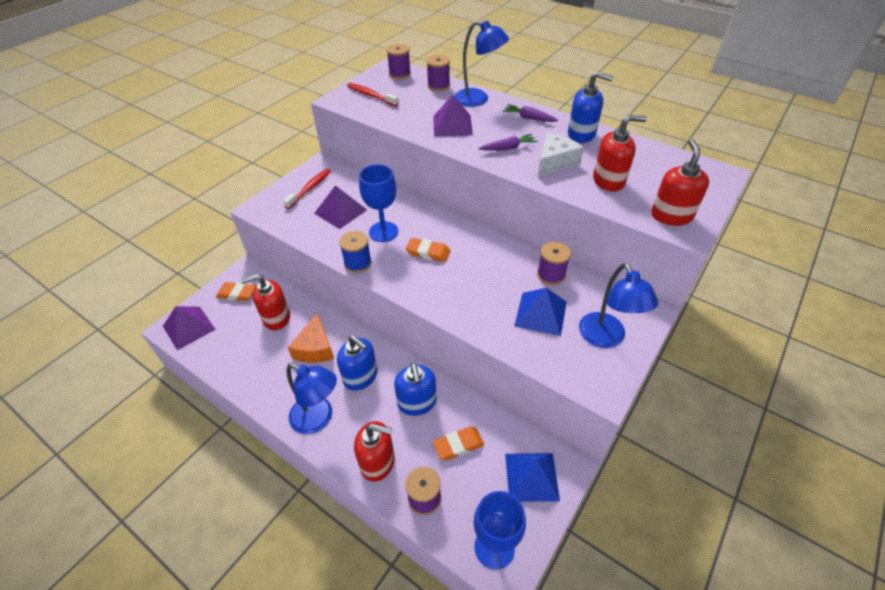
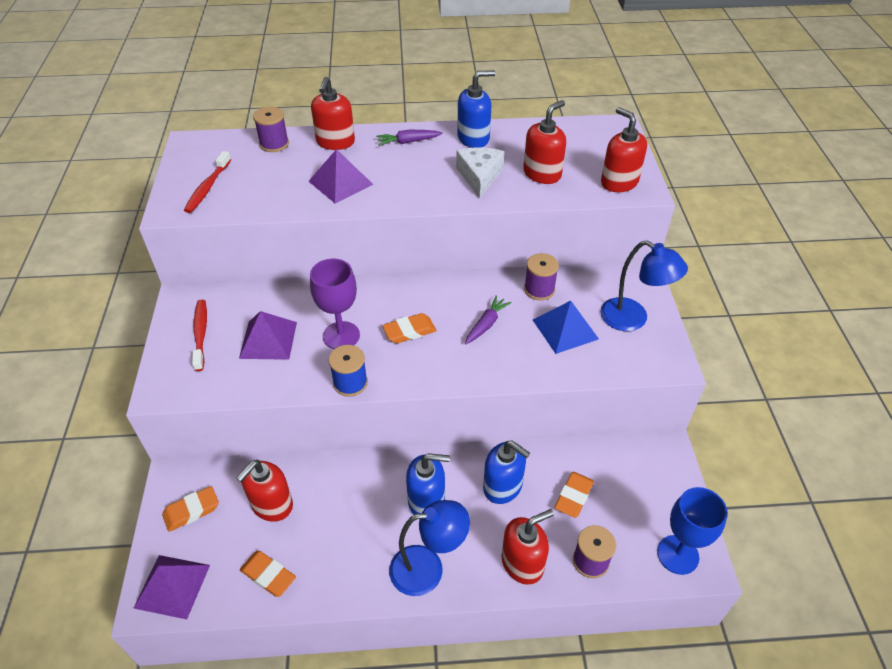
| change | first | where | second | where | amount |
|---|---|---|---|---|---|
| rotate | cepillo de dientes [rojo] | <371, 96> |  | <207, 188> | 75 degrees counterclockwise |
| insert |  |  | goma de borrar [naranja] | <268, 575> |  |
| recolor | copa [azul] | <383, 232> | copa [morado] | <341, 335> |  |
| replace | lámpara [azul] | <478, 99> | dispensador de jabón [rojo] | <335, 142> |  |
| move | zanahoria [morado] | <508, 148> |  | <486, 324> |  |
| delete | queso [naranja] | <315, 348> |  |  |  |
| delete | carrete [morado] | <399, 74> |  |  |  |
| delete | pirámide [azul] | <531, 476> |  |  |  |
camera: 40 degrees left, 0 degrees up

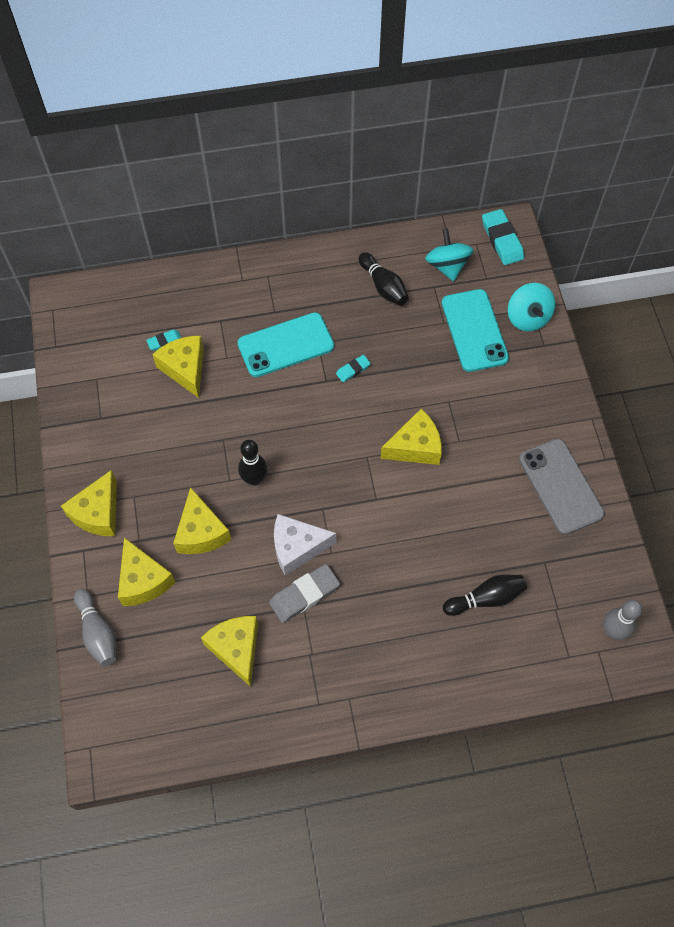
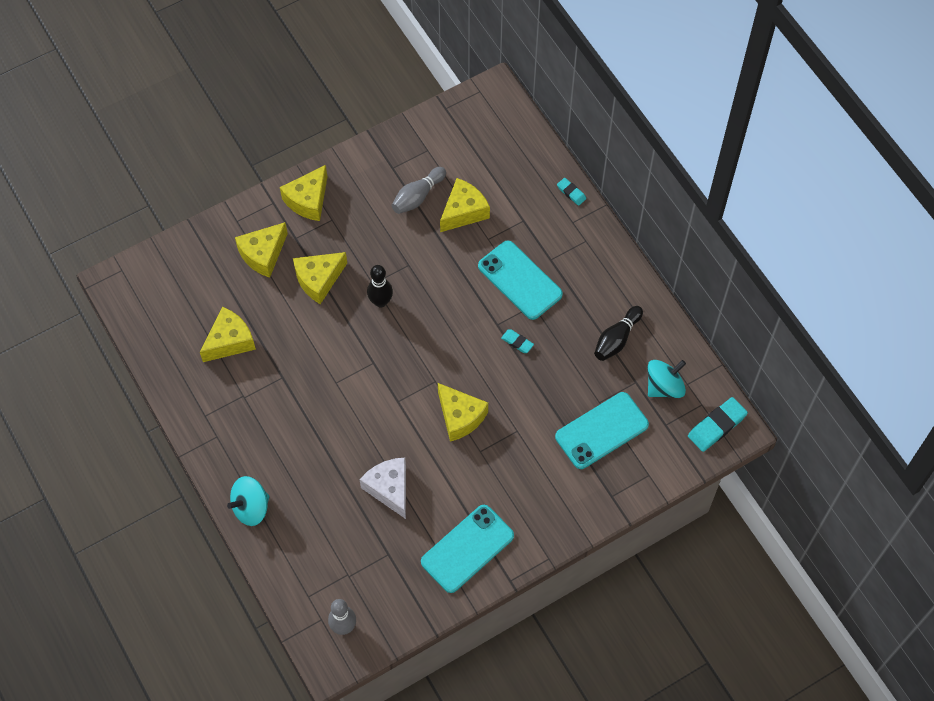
| change | first | where | second | where | amount |
|---|---|---|---|---|---|
| move | peonza [turquesa] | <528, 318> |  | <251, 507> |  |
| rotate | queso [amarillo] | <98, 513> |  | <308, 200> | 60 degrees counterclockwise |
| move | queso [blanco] | <297, 547> |  | <389, 489> |  |
| move | bolo [gris] | <98, 632> |  | <418, 196> |  |
| recolor | móvil [gris] | <560, 486> | móvil [turquesa] | <467, 548> |  |
| move | goma de borrar [turquesa] | <164, 341> |  | <571, 193> |  |
| delete | goma de borrar [gris] | <304, 595> |  |  |  |
| delete | bolo [negro] | <486, 598> |  |  |  |
camera: 70 degrees right, 0 degrees up

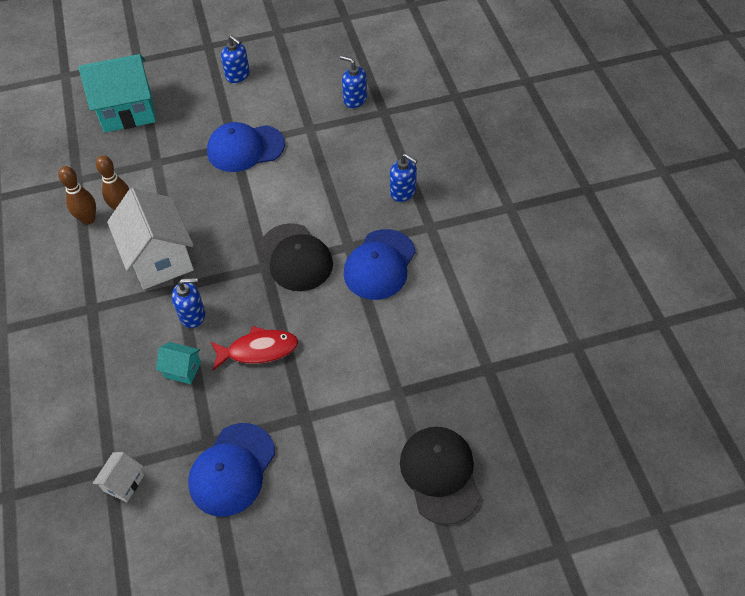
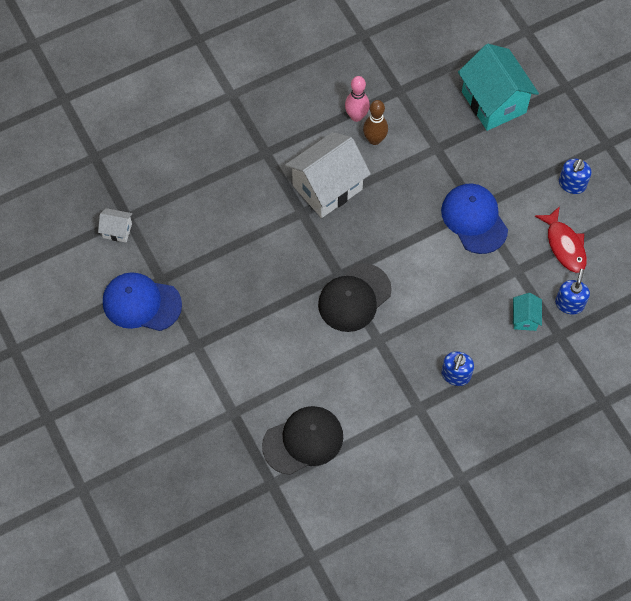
| change | first | where | second | where | amount |
|---|---|---|---|---|---|
| move | gorra [negro] | <440, 474> |  | <303, 441> |  |
| recolor | bolo [marrón] | <88, 219> | bolo [rosa] | <356, 116> |  |
| move | casa [turquesa] | <182, 370> |  | <525, 318> |  |
| move | pez [rojo] | <258, 350> |  | <564, 245> |  |
| delete | dispensador de jabón [azul] | <193, 315> |  |  |  |
| delete | gorra [azul] | <379, 265> |  |  |  |
camera: 75 degrees right, 10 degrees up

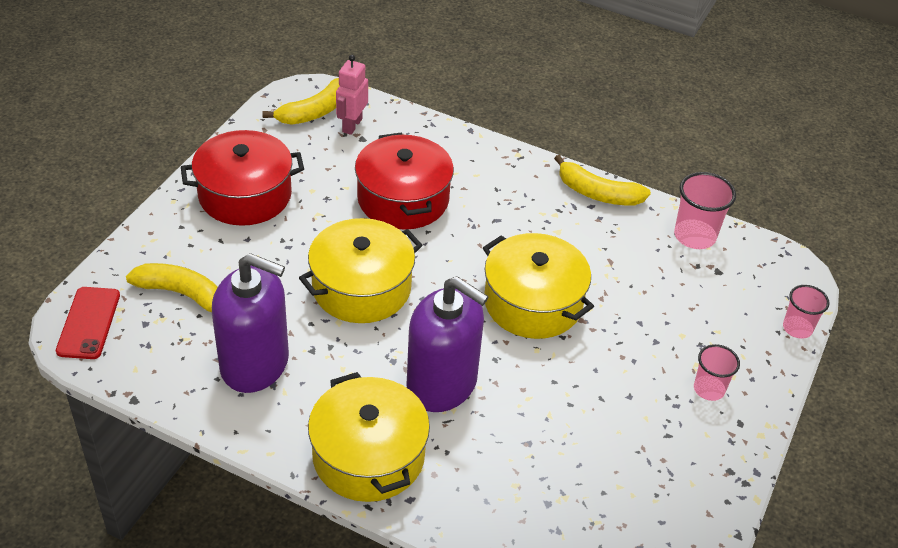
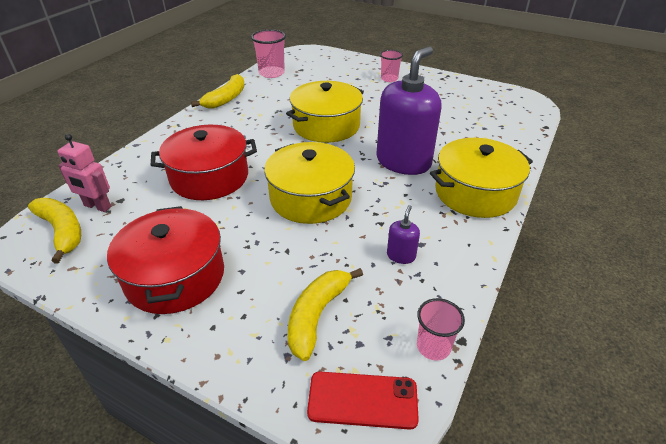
| change | first | where | second | where | amount |
|---|---|---|---|---|---|
| resize | dispensador de jabón [morado] | <255, 364> |  | <401, 255> | x0.41 |
| move | vaso [rosa] | <797, 328> |  | <433, 346> |  |
camera: 85 degrees left, 5 degrees down

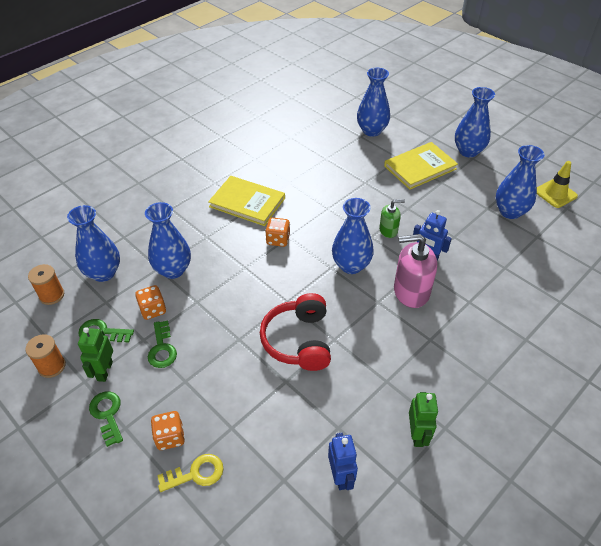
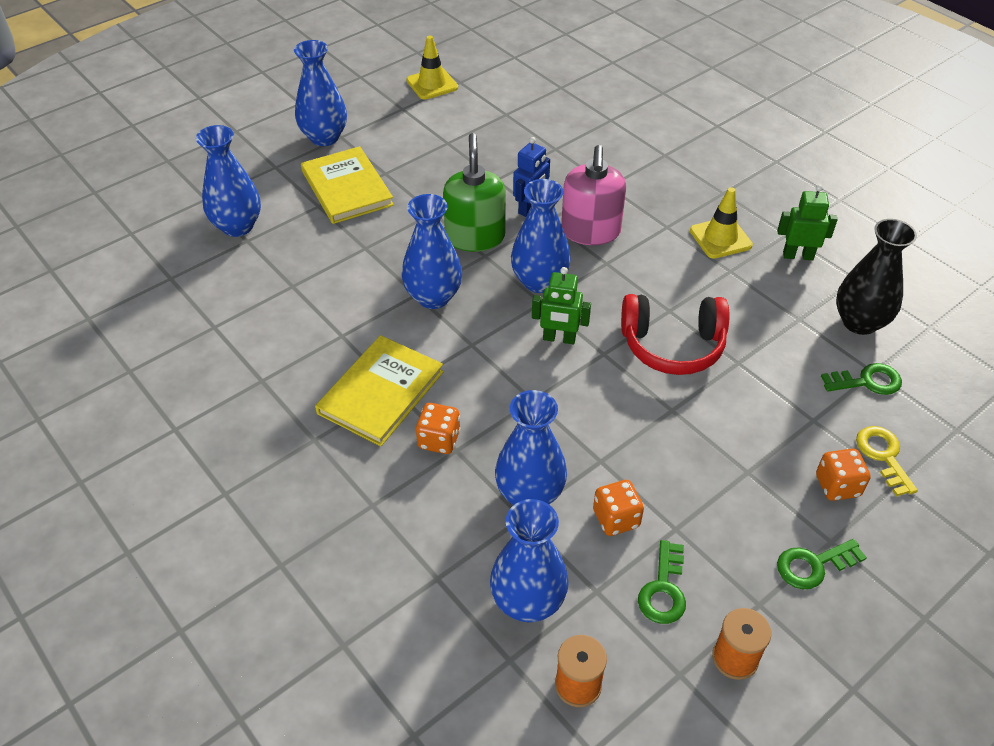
| change | first | where | second | where | amount |
|---|---|---|---|---|---|
| move | florero [azul] | <510, 211> |  | <433, 297> |  |
| move | dado [naranja] | <278, 240> |  | <439, 440> |  |
| resize | dispensador de jabón [verde] | <388, 230> |  | <475, 237> | x1.80 |
| move | robot [verde] | <104, 371> |  | <559, 339> |  |
| insert |  |  | cono de tráfico [amarillo] | <720, 238> |  |
| move | llave [verde] | <162, 348> |  | <867, 381> |  |
| replace | robot [azul] | <341, 476> | florero [negro] | <859, 322> |  |
camera: 85 degrees left, 0 degrees up

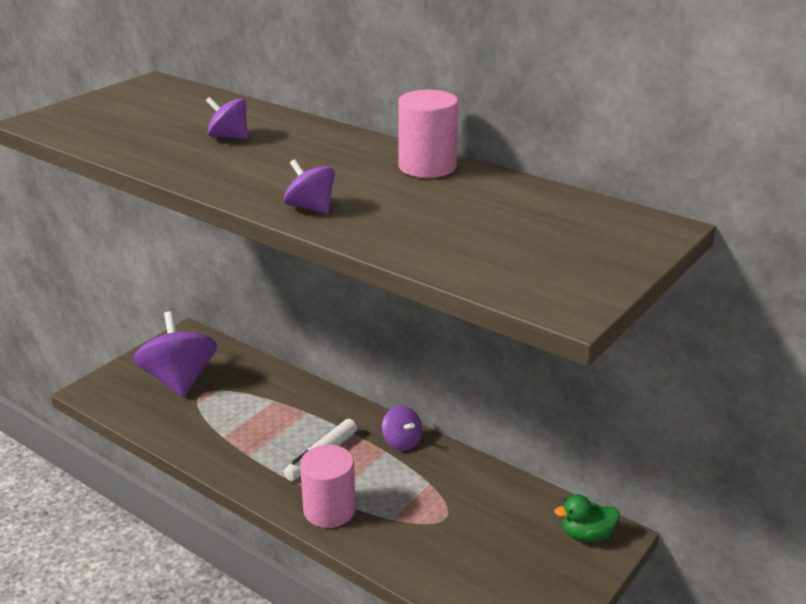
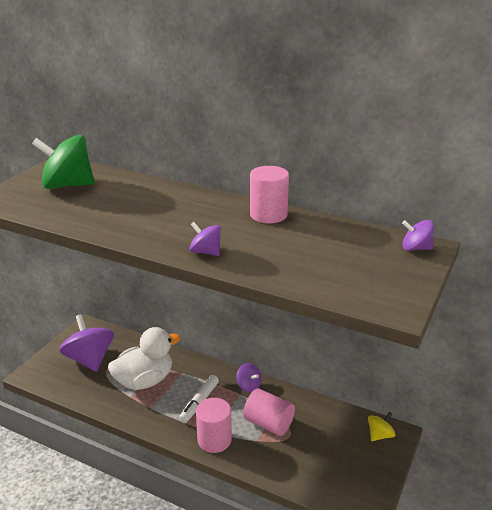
| change | first | where | second | where | amount |
|---|---|---|---|---|---|
| insert |  |  | peonza [verde] | <67, 185> |  |
| insert |  |  | pato [blanco] | <144, 381> |  |
| insert |  |  | cilindro [rosa] | <268, 423> |  |
| replace | pato [verde] | <586, 535> | peonza [amarillo] | <380, 435> |  |
| move | peonza [morado] | <229, 137> |  | <415, 248> |  |
camera: 10 degrees left, 0 degrees up

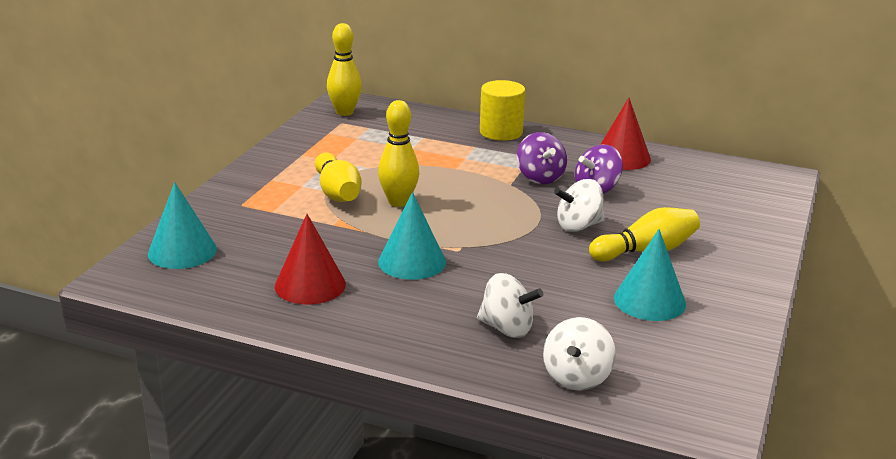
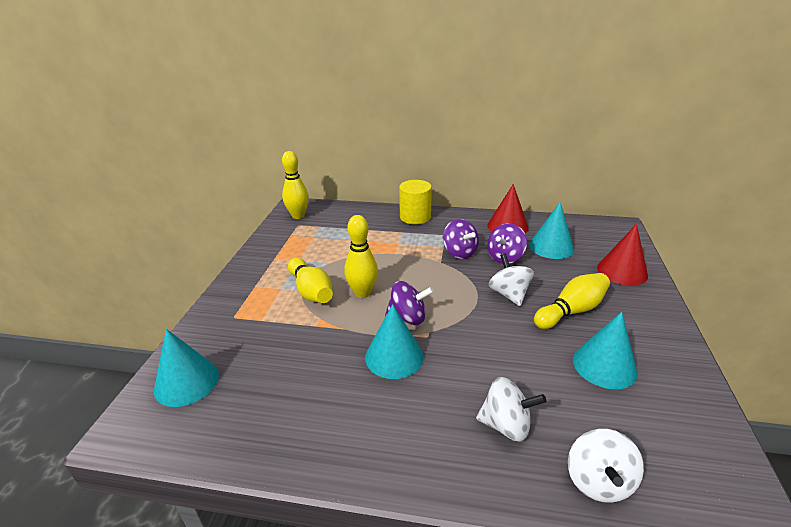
| change | first | where | second | where | amount |
|---|---|---|---|---|---|
| insert |  |  | peonza [morado] | <408, 318> |  |
| rotate | peonza [blanco] | <578, 226> |  | <509, 294> | 105 degrees clockwise |
| insert |  |  | cono [turquesa] | <551, 247> |  |
| move | cono [rojo] | <310, 285> |  | <622, 271> |  |
camera: 10 degrees left, 5 degrees up

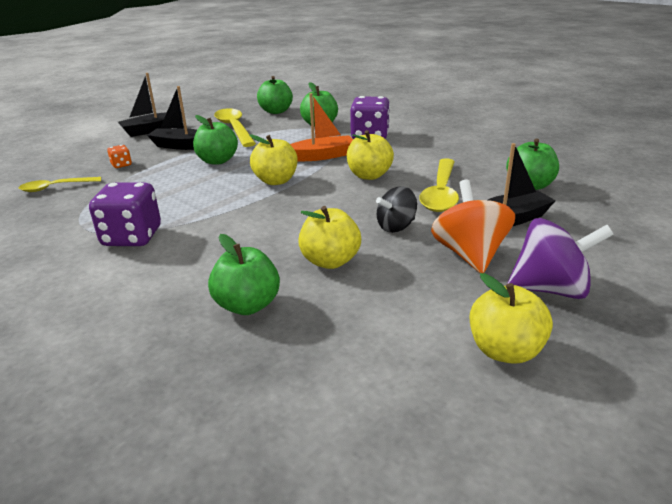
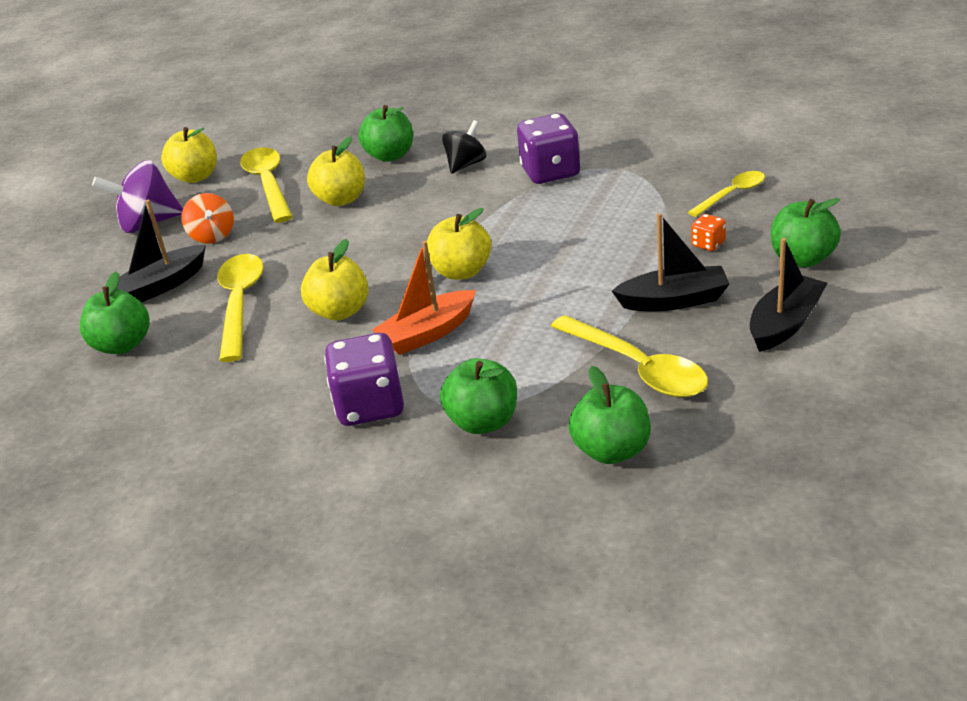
| change | first | where | second | where | amount |
|---|---|---|---|---|---|
| resize | peonza [naranja] | <469, 254> |  | <212, 236> | x0.65 |
| insert |  |  | cuchara [amarillo] | <268, 185> |  |
| move | peonza [negro] | <396, 226> |  | <466, 164> |  |
| move | manzana [verde] | <217, 161> |  | <802, 259> |  |
camera: 165 degrees right, 5 degrees up

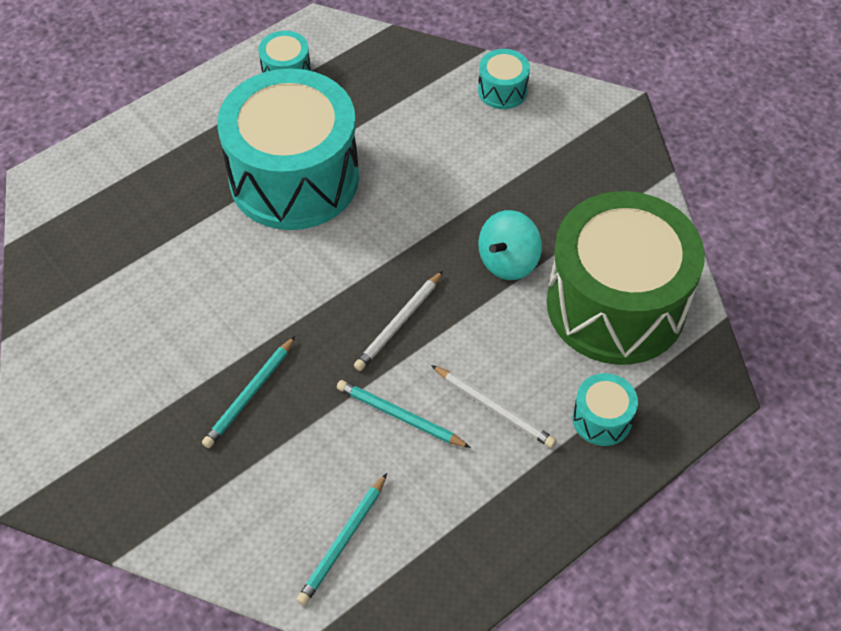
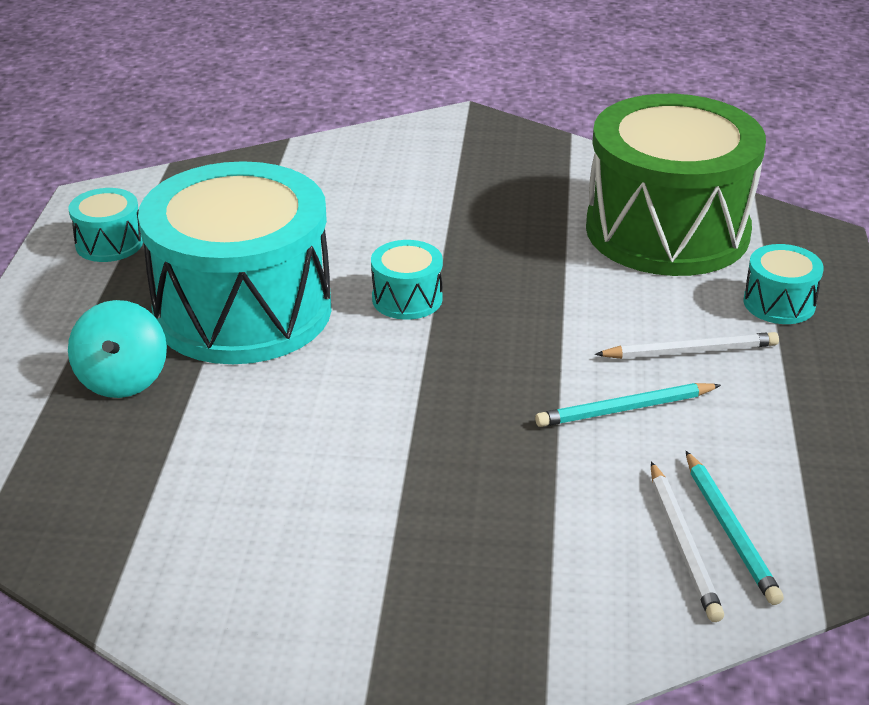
| change | first | where | second | where | amount |
|---|---|---|---|---|---|
| move | peonza [turquesa] | <508, 261> |  | <122, 379> |  |
| move | tambor [turquesa] | <502, 91> |  | <407, 299> |  |
| move | lápiz [blanco] | <399, 323> |  | <683, 544> |  |
| delete | lápiz [turquesa] | <250, 394> |  |  |  |
camera: 45 degrees left, 20 degrees down

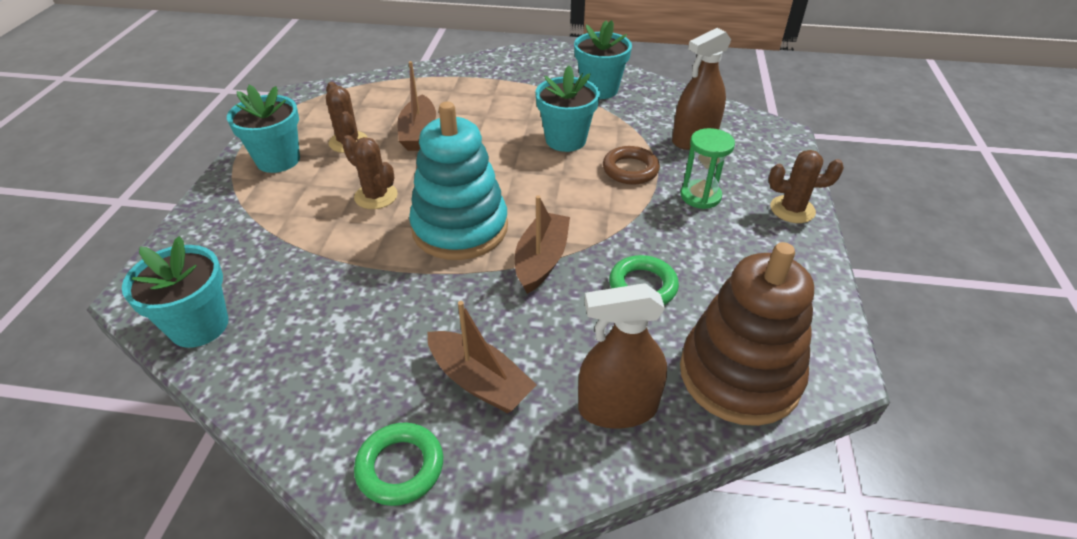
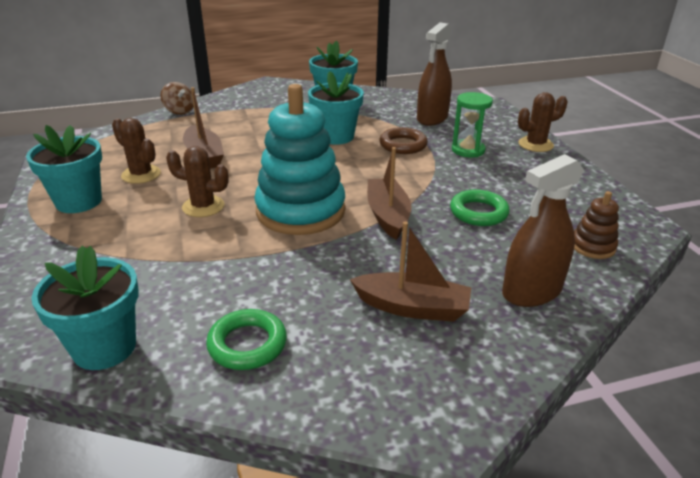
| change | first | where | second | where | amount |
|---|---|---|---|---|---|
| insert |  |  | peonza [marrón] | <180, 111> |  |
| move | anillo [verde] | <400, 467> |  | <247, 344> |  |
| resize | juguete apilable [marrón] | <739, 375> |  | <592, 246> | x0.45 |
camera: 25 degrees left, 10 degrees down

